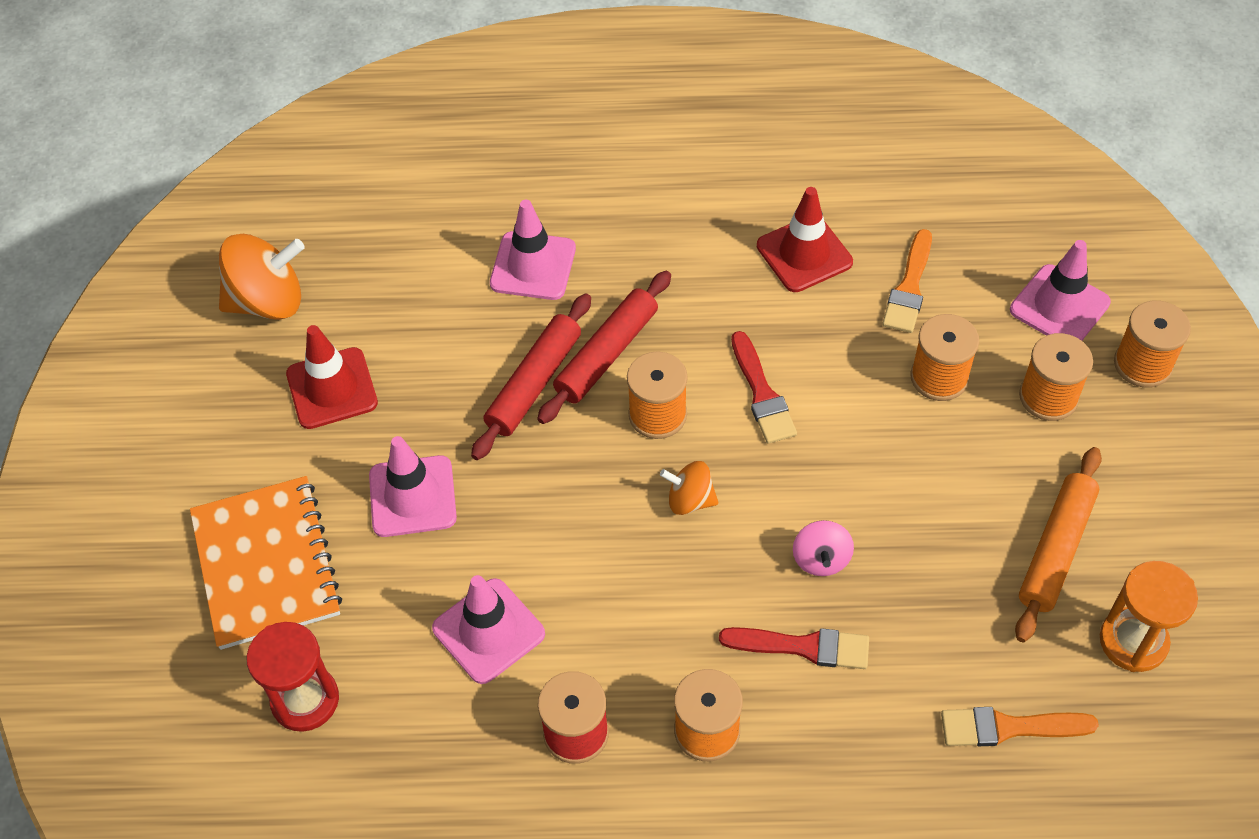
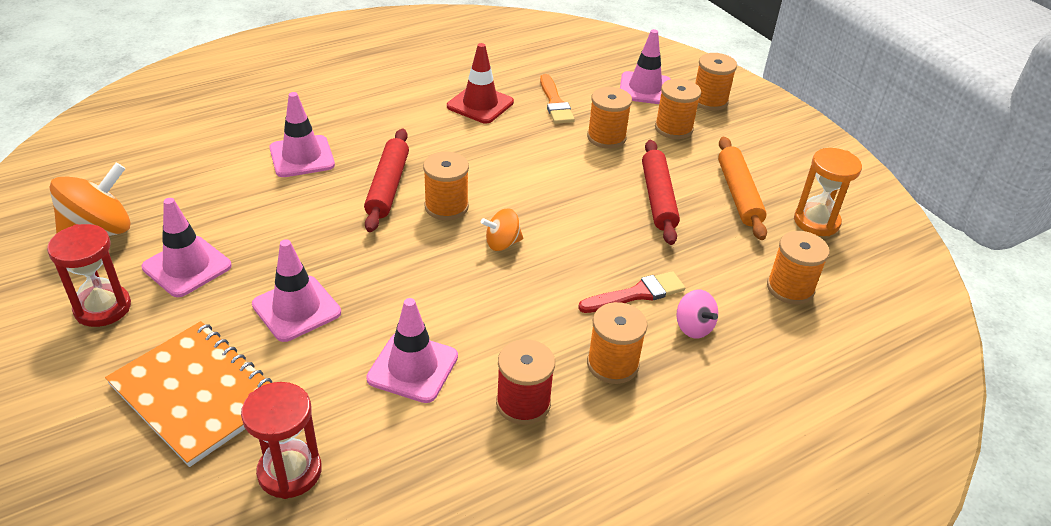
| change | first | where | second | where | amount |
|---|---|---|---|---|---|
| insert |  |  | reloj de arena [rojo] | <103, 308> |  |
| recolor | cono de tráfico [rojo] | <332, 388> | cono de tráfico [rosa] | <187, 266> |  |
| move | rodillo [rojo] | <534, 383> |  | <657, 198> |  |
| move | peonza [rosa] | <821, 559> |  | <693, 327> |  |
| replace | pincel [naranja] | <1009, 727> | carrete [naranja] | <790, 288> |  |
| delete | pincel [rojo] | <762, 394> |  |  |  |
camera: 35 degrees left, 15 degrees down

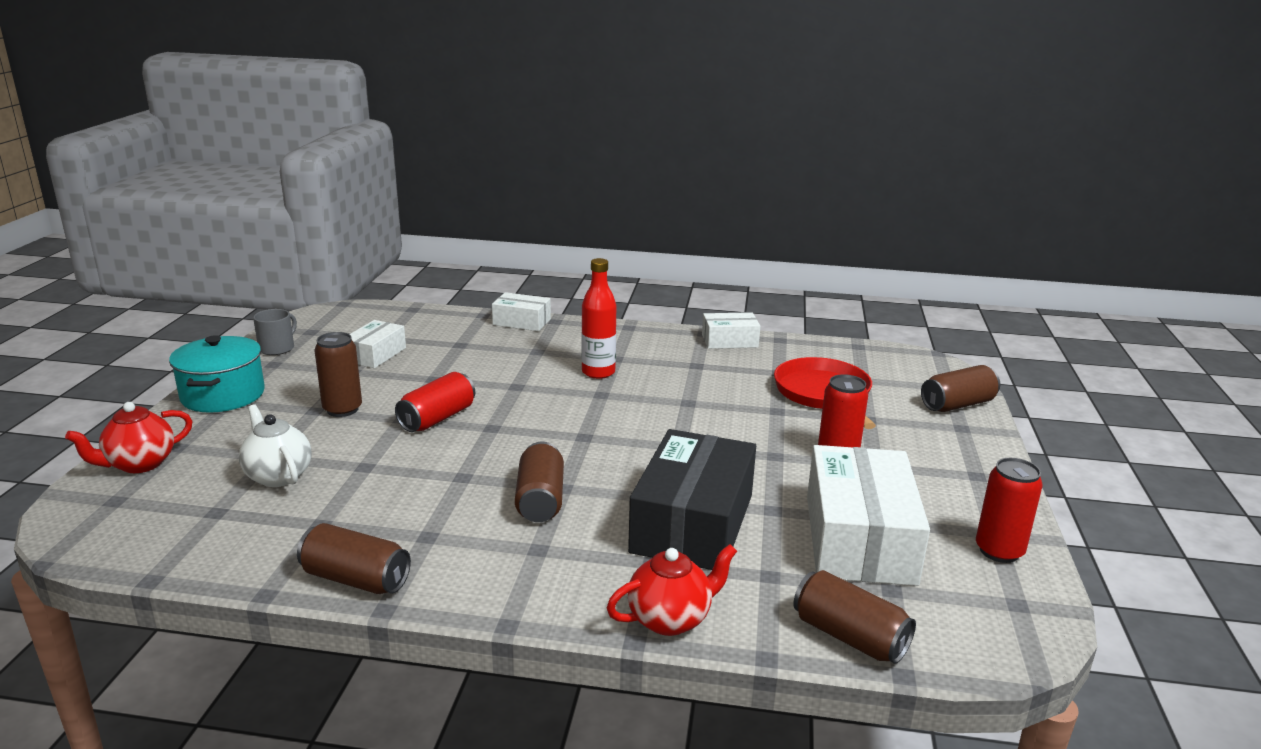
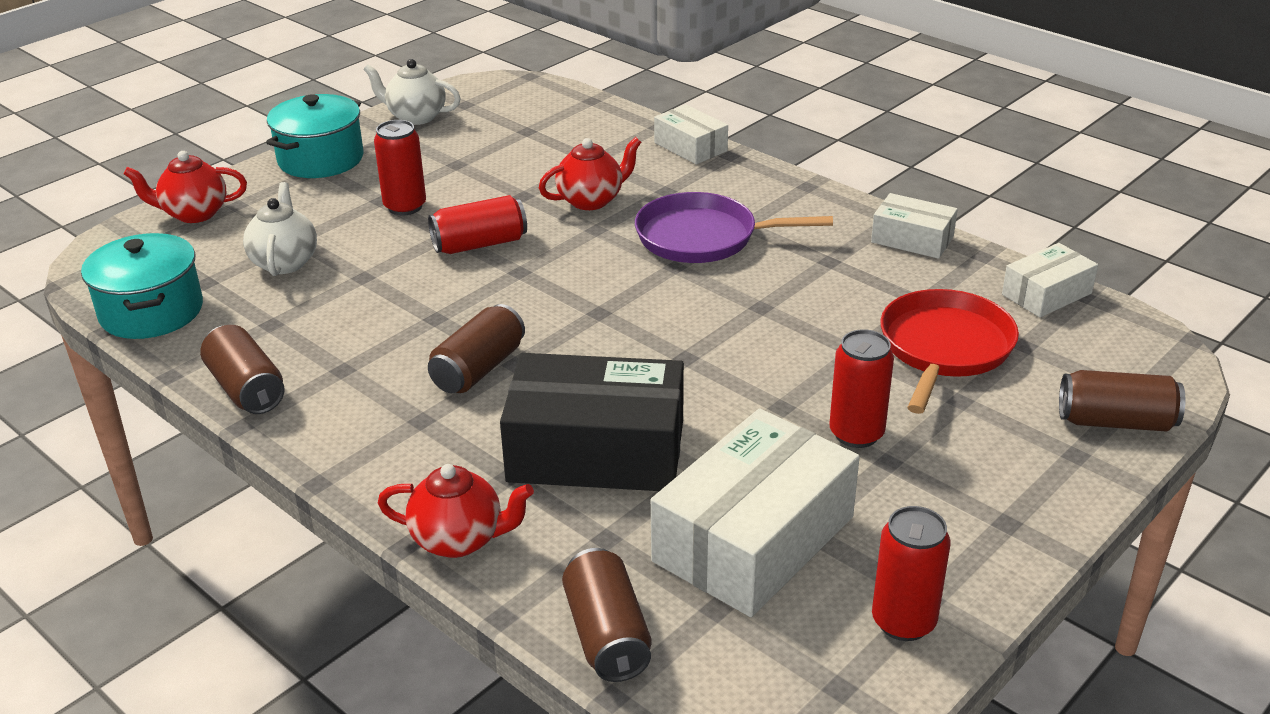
| change | first | where | second | where | amount |
|---|---|---|---|---|---|
| insert |  |  | olla [turquesa] | <151, 312> |  |
| replace | taza [gris] | <277, 348> | tetera [blanco] | <416, 117> |  |
| recolor | lata [marrón] | <342, 409> | lata [rojo] | <405, 207> |  |
| rotate | caja [negro] | <693, 523> |  | <596, 451> | 45 degrees clockwise |
| insert |  |  | tetera [rojo] | <591, 200> |  |
| replace | botella [rojo] | <598, 372> | sartén [morado] | <702, 237> |  |
| move | caja [blanco] | <375, 354> |  | <1046, 294> |  |
camera: 35 degrees right, 10 degrees up

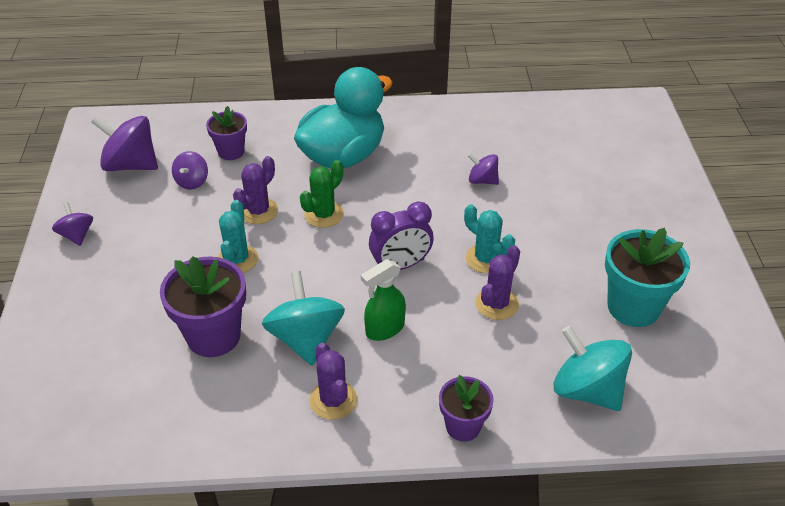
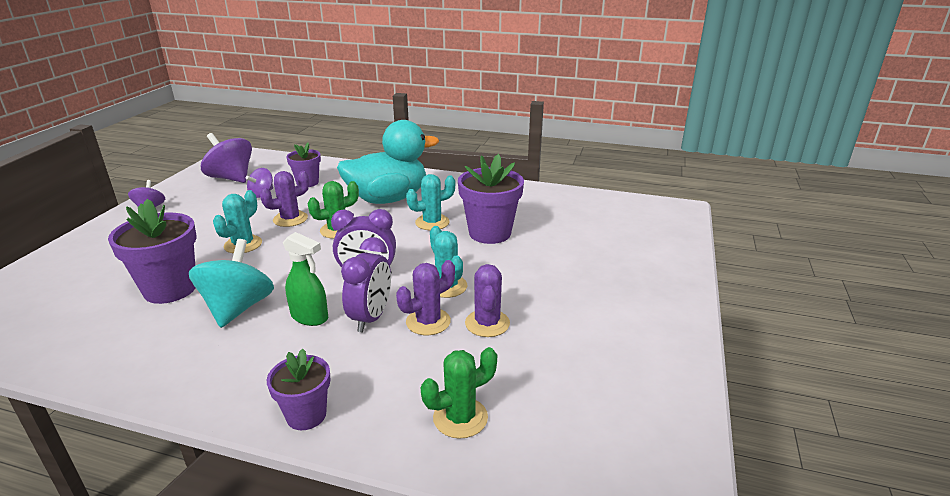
| change | first | where | second | where | amount |
|---|---|---|---|---|---|
| rotate | pulverizador [verde] | <384, 329> |  | <310, 317> | 135 degrees counterclockwise |
| insert |  |  | despertador [morado] | <371, 318> |  |
| insert |  |  | cactus [turquesa] | <432, 222> |  |
| replace | peonza [turquesa] | <587, 390> | cactus [verde] | <460, 418> |  |
| replace | peonza [morado] | <482, 180> | maceta [morado] | <490, 233> |  |
| move | cactus [morado] | <333, 400> |  | <487, 323> |  |
| delete | maceta [turquesa] | <633, 307> |  |  |  |
camera: 20 degrees right, 15 degrees down

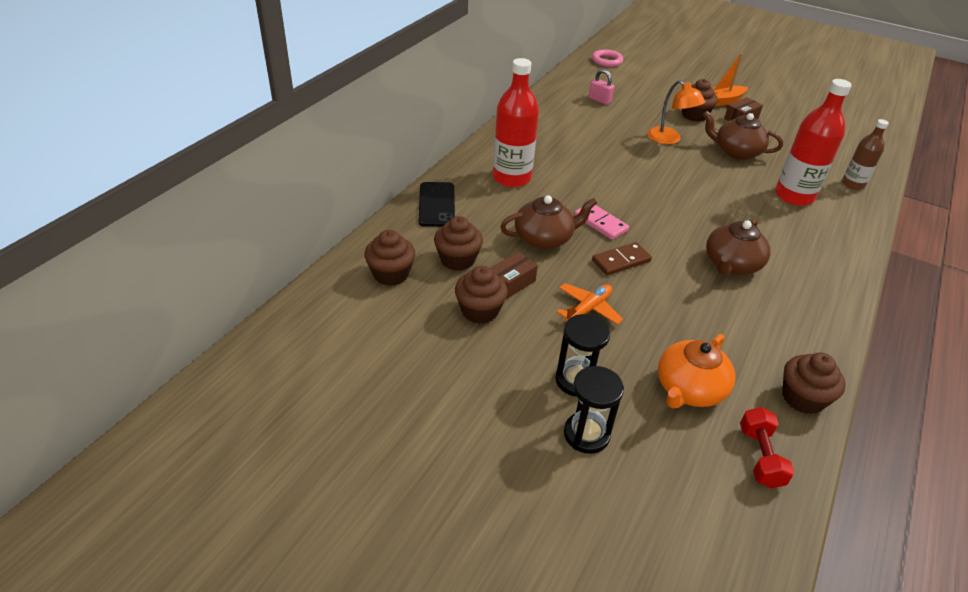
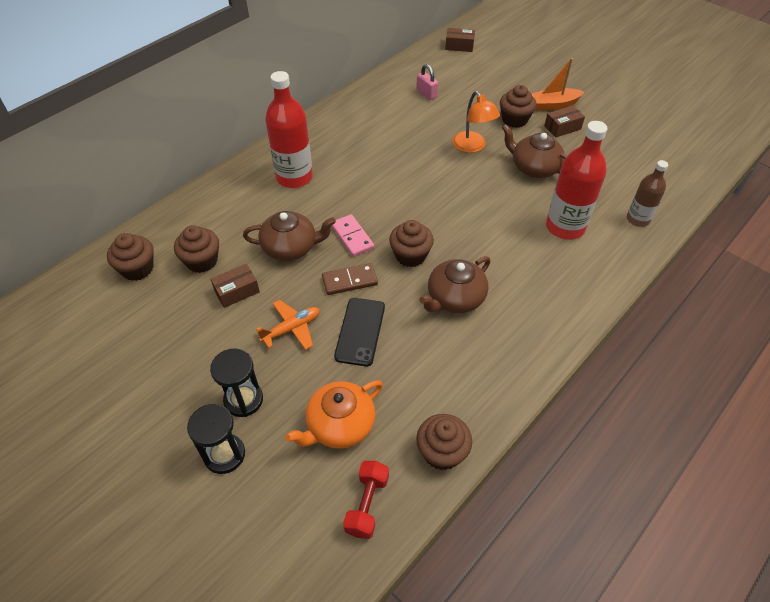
| change | first | where | second | where | amount |
|---|---|---|---|---|---|
| move | móvil [negro] | <437, 204> |  | <360, 331> |  |
| move | magdalena [marrón] | <480, 311> |  | <410, 255> |  |
| replace | anillo [rosa] | <607, 61> | caja [marrón] | <459, 46> |  |
camera: 15 degrees right, 10 degrees up

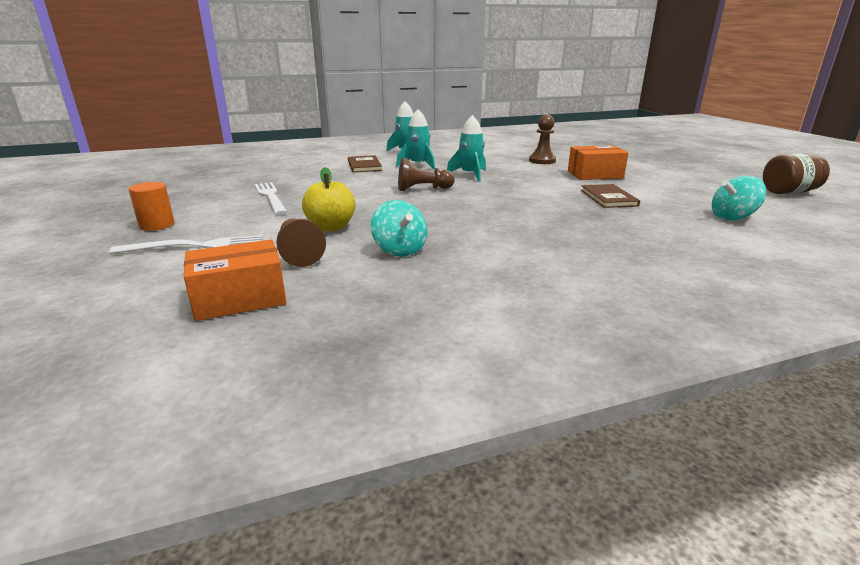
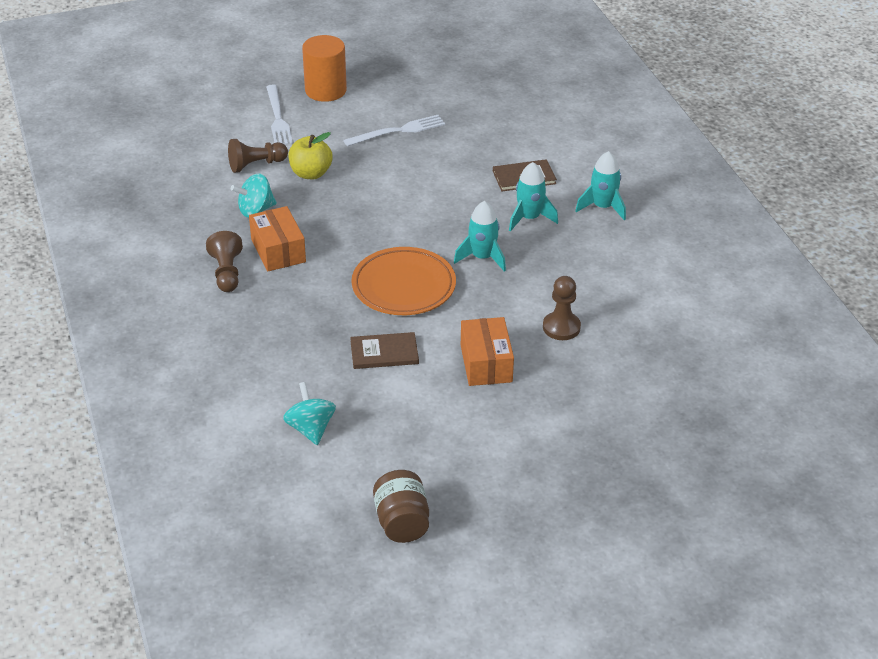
| change | first | where | second | where | amount |
|---|---|---|---|---|---|
| move | peón [marrón] | <422, 189> |  | <227, 273> |  |
| move | caja [naranja] | <240, 298> |  | <278, 250> |  |
| resize | cilindro [naranja] | <157, 225> |  | <325, 90> | x1.62 |
| insert |  |  | plato [naranja] | <403, 286> |  |
camera: 90 degrees right, 15 degrees up

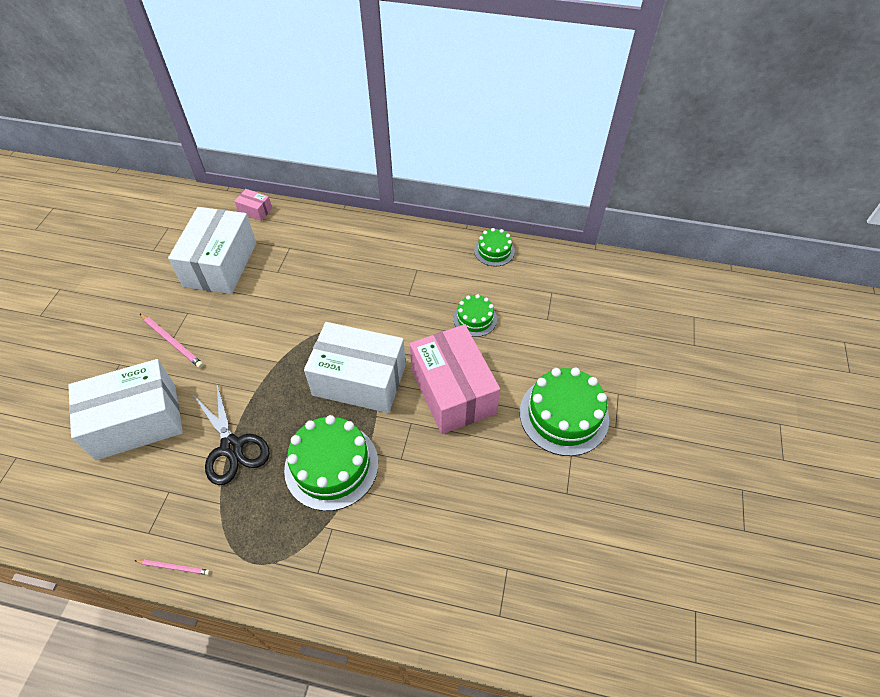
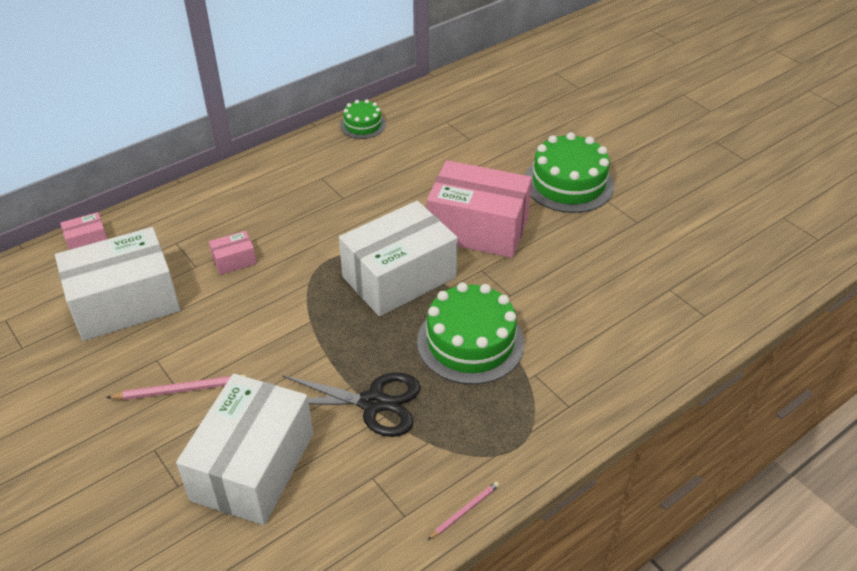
| change | first | where | second | where | amount |
|---|---|---|---|---|---|
| rotate | caja [blanco] | <220, 264> |  | <125, 303> | 75 degrees counterclockwise |
| insert |  |  | caja [rosa] | <234, 260> |  |
| delete | tarta [verde] | <475, 319> |  |  |  |
camera: 50 degrees left, 10 degrees down

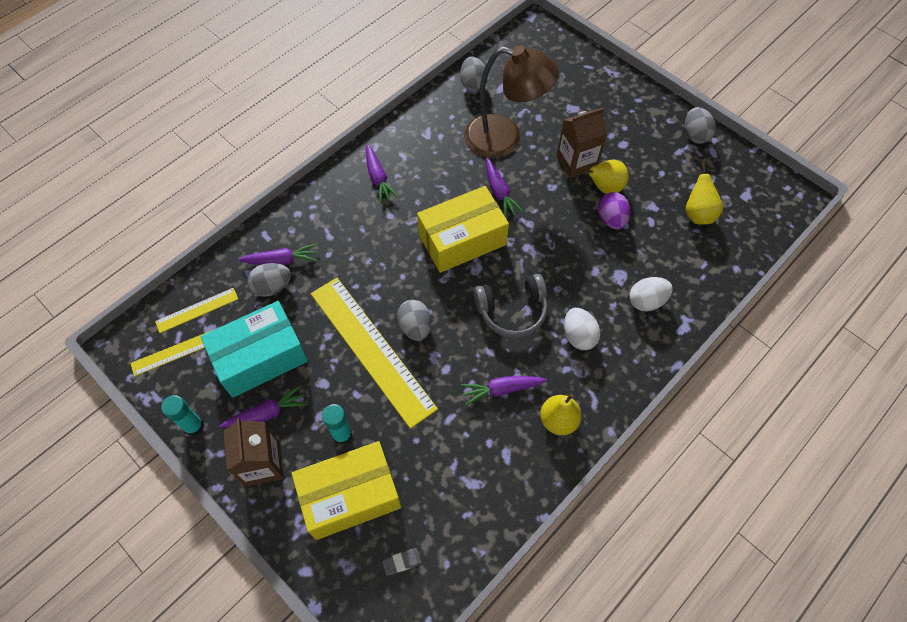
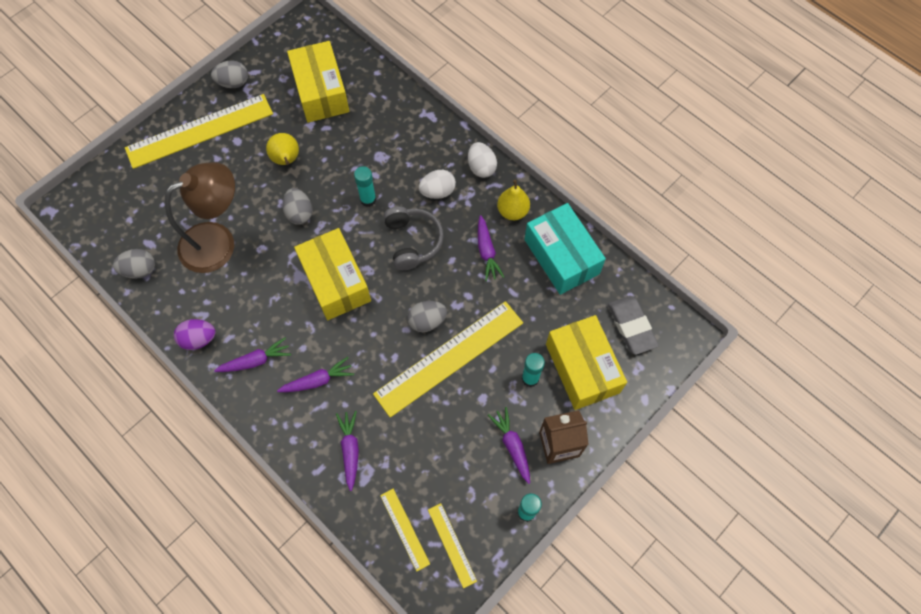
| change | first | where | second | where | amount |
|---|---|---|---|---|---|
| insert |  |  | regla [amarillo] | <200, 131> |  |
| rotate | lámpara [marrón] | <505, 139> |  | <218, 241> | 45 degrees clockwise |
| move | huevo [morado] | <611, 219> |  | <199, 339> |  |
| move | zanahoria [morado] | <499, 192> |  | <318, 380> |  |
| move | huevo [gris] | <272, 287> |  | <299, 213> |  |
| replace | pera [amarillo] | <698, 214> | caja [amarillo] | <321, 92> |  |
| insert |  |  | barra de pegamento [turquesa] | <368, 200> |  |
| move | huevo [blanco] | <646, 301> |  | <481, 167> |  |
| move | caja [turquesa] | <260, 357> |  | <561, 256> |  |
| resize | goma de borrar [gris] | <402, 562> |  | <631, 326> | x2.16 |
| delete | cartón de leche [marrón] | <576, 162> |  |  |  |
camera: 90 degrees left, 5 degrees up

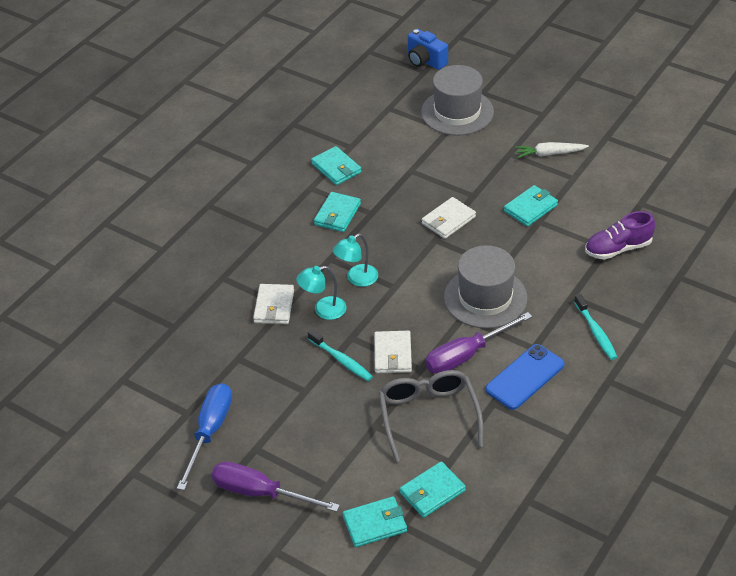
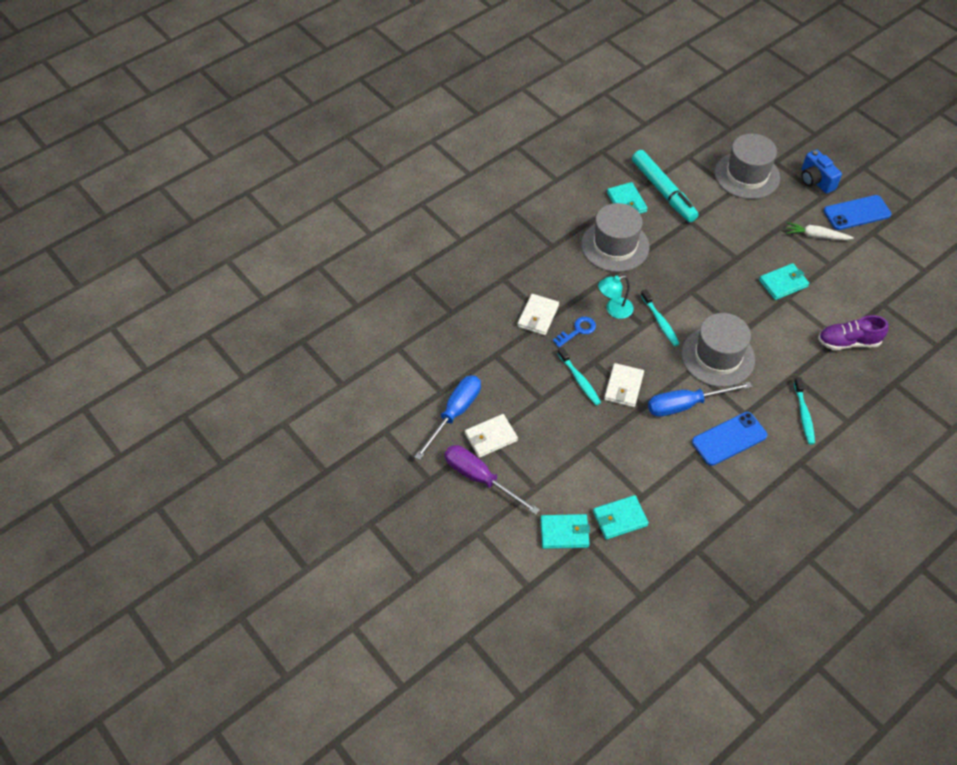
| change | first | where | second | where | amount |
|---|---|---|---|---|---|
| move | cartera [blanco] | <448, 220> |  | <491, 437> |  |
| replace | lámpara [turquesa] | <323, 310> | llave [azul] | <577, 330> |  |
| replace | cartera [turquesa] | <337, 214> | sombrero [gris] | <615, 246> |  |
| insert |  |  | rotulador [turquesa] | <663, 191> |  |
| insert |  |  | cepillo de dientes [turquesa] | <660, 322> |  |
| recolor | destornillador [morado] | <466, 355> | destornillador [azul] | <685, 405> |  |
| move | cámara [azul] | <425, 61> |  | <815, 181> |  |
| insert |  |  | móvil [azul] | <857, 213> |  |
| delete | gafas [gris] | <428, 416> |  |  |  |
camera: 15 degrees right, 10 degrees up

